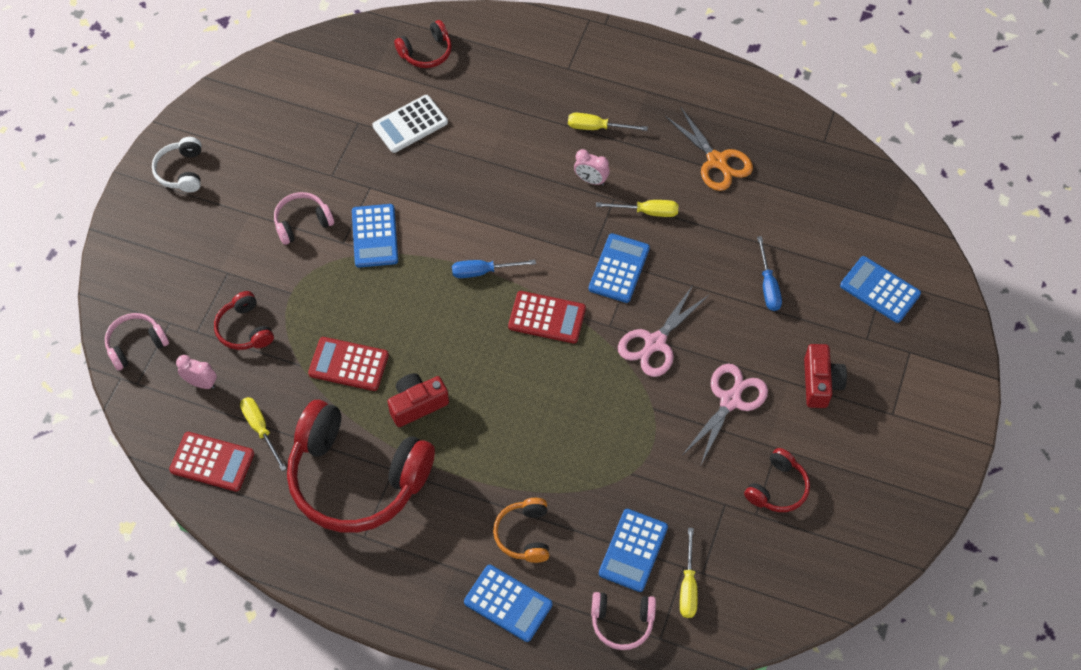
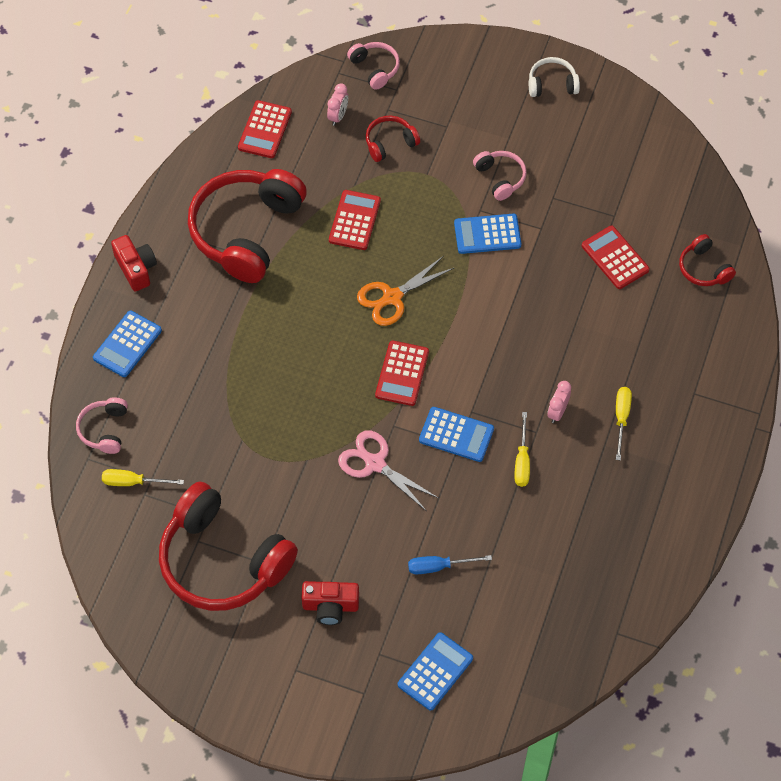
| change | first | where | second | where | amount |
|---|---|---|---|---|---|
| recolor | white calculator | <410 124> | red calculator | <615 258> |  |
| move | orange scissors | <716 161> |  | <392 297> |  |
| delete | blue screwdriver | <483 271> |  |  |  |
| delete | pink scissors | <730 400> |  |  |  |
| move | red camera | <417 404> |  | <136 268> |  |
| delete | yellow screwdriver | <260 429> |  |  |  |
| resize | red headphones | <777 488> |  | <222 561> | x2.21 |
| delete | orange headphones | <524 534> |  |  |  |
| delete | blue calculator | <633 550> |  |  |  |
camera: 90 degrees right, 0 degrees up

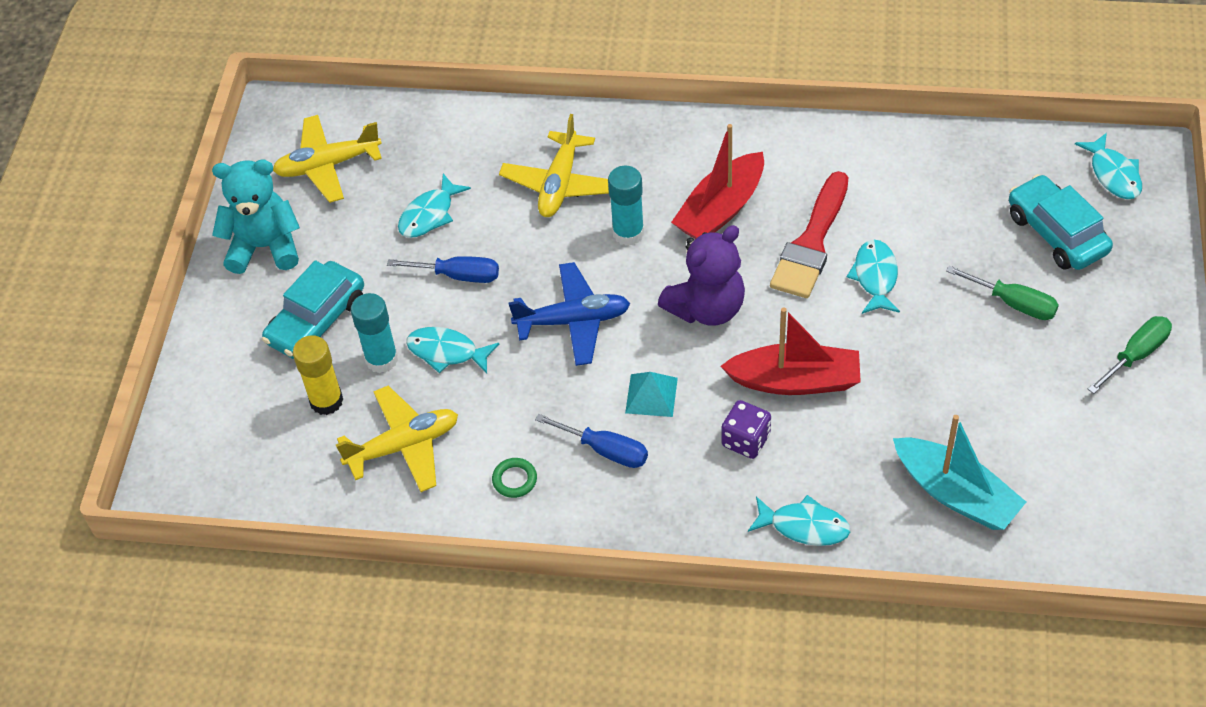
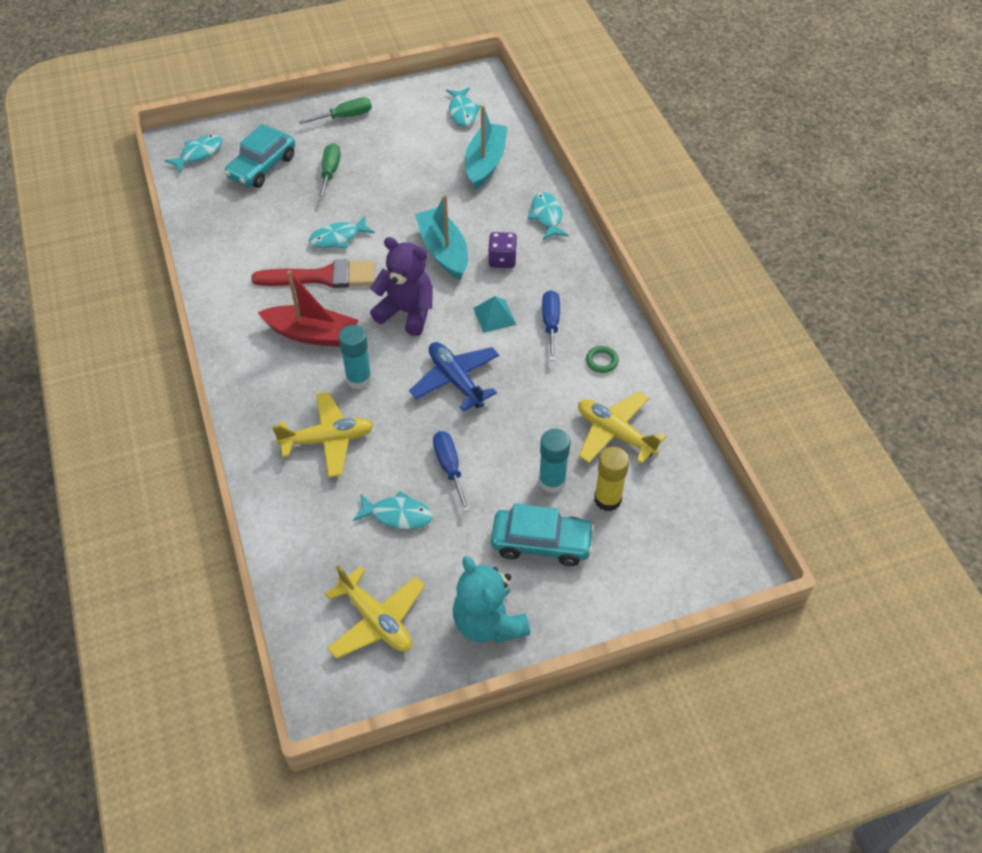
| change | first | where | second | where | amount |
|---|---|---|---|---|---|
| recolor | red boat | <795 381> | turquoise boat | <443 251> |  |
| rotate | green screwdriver | <1136 355> |  | <345 117> | 135 degrees clockwise |
| move | turquoise fish | <447 352> |  | <462 112> |  |
camera: 120 degrees left, 0 degrees up

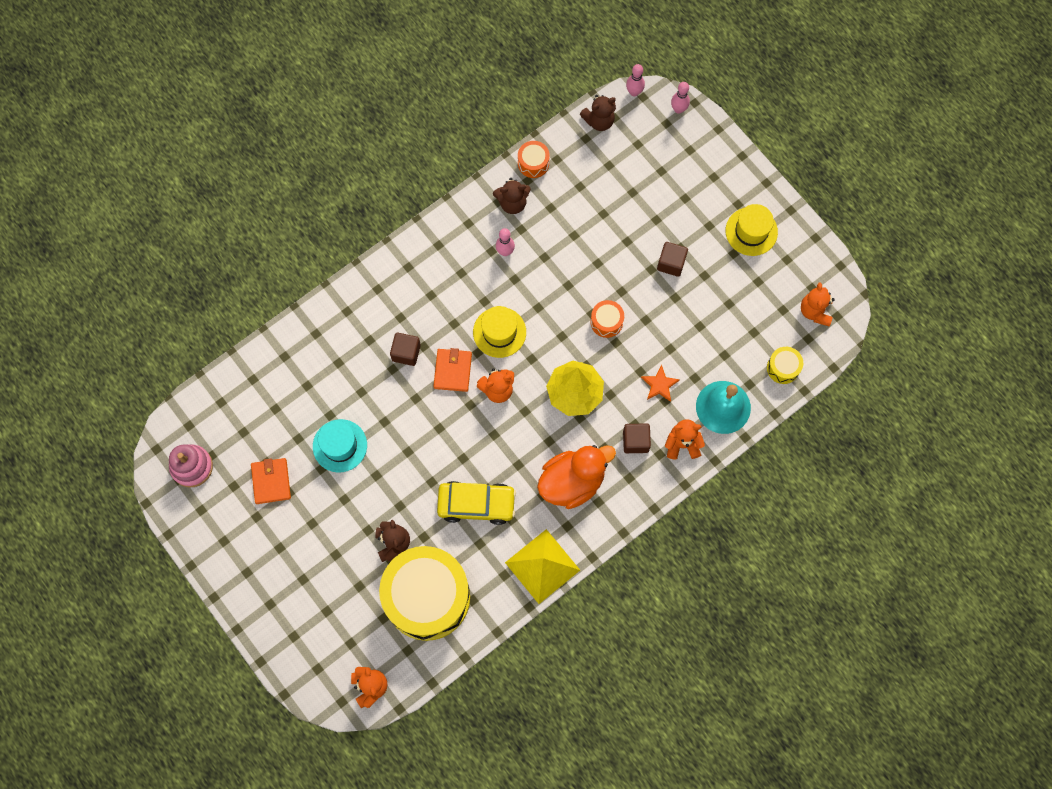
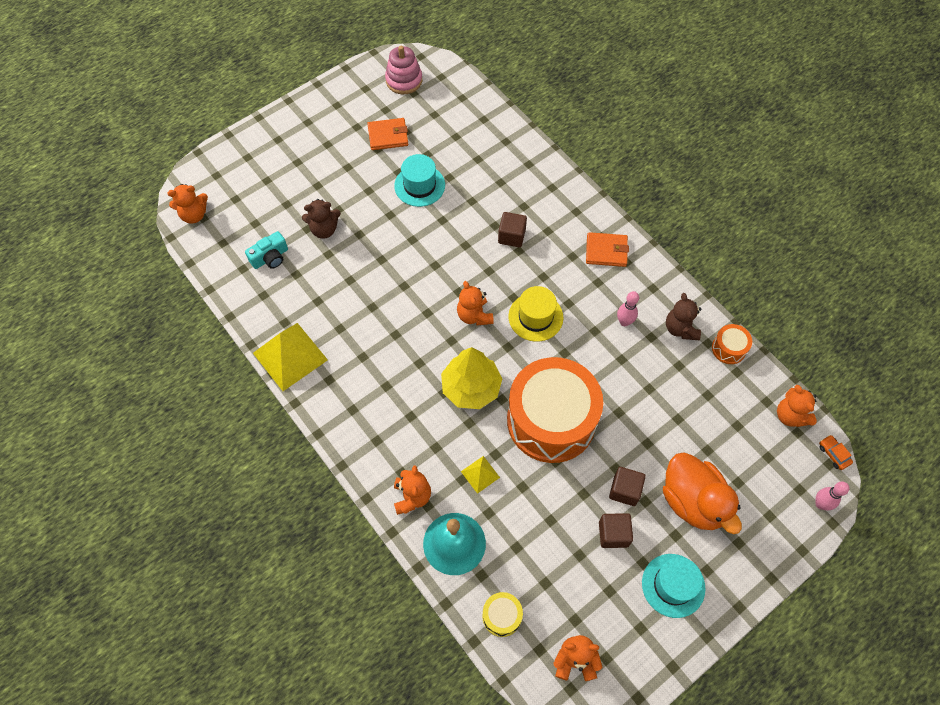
| change | first | where | second | where | amount |
|---|---|---|---|---|---|
| replace | pink bowling pin | <634 92> | orange car | <833 454> |  |
| recolor | brown teddy bear | <599 121> | orange teddy bear | <790 415> |  |
| recolor | yellow hat | <751 231> | turquoise hat | <673 585> |  |
| resize | orange drum | <606 322> |  | <551 420> | x2.50 |
| move | orange wallet | <453 371> |  | <606 251> |  |
| replace | orange star | <659 385> | yellow pyramid | <480 474> |  |
| move | brown cube | <635 441> |  | <613 534> |  |
| move | orange duck | <572 482> |  | <693 501> |  |
| delete | yellow car | <476 504> |  |  |  |
| replace | yellow drum | <427 597> | turquoise camera | <270 257> |  |
camera: 90 degrees right, 10 degrees down

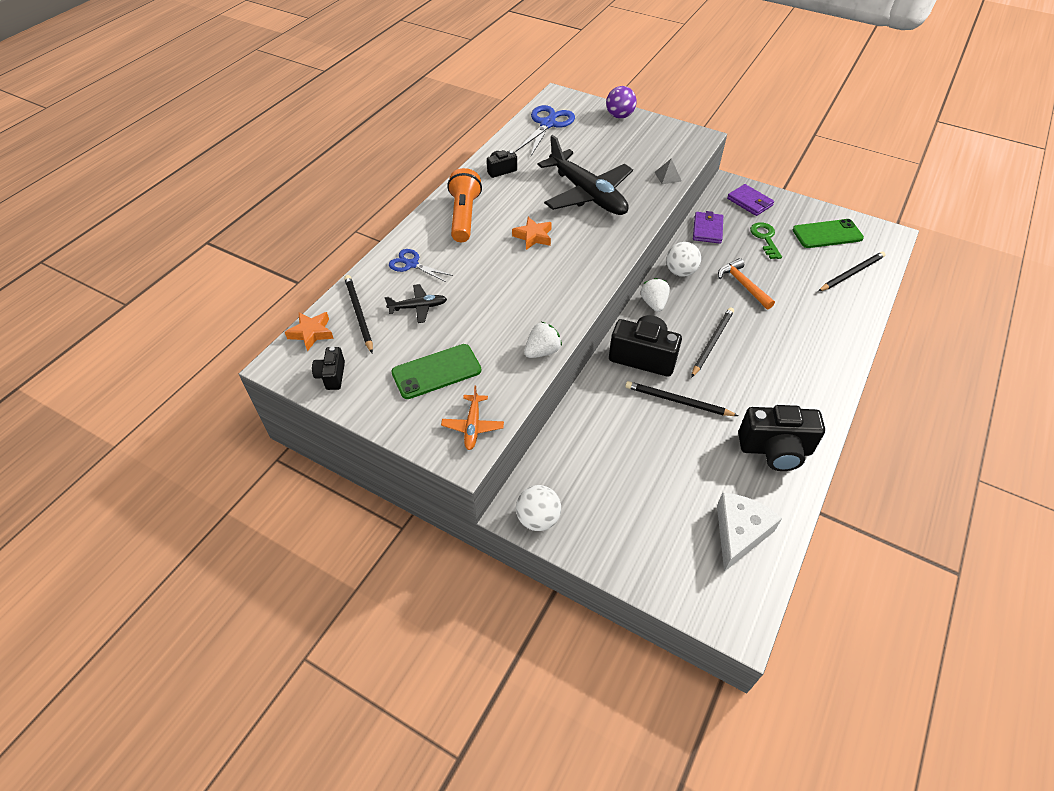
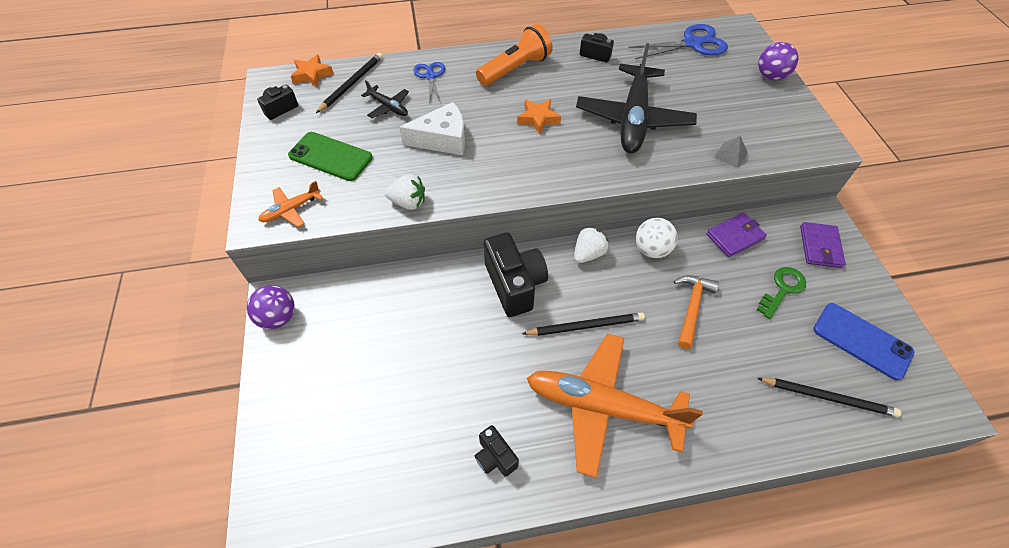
| change | first | where | second | where | amount |
|---|---|---|---|---|---|
| recolor | green phone | <827 234> | blue phone | <862 340> |  |
| delete | black pencil | <677 401> |  |  |  |
| resize | black camera | <775 450> |  | <495 457> | x0.52 |
| recolor | white ball | <538 518> | purple ball | <278 317> |  |
| move | white cheese | <739 533> |  | <442 139> |  |
| insert |  |  | orange plane | <603 407> |  |
camera: 50 degrees right, 5 degrees up

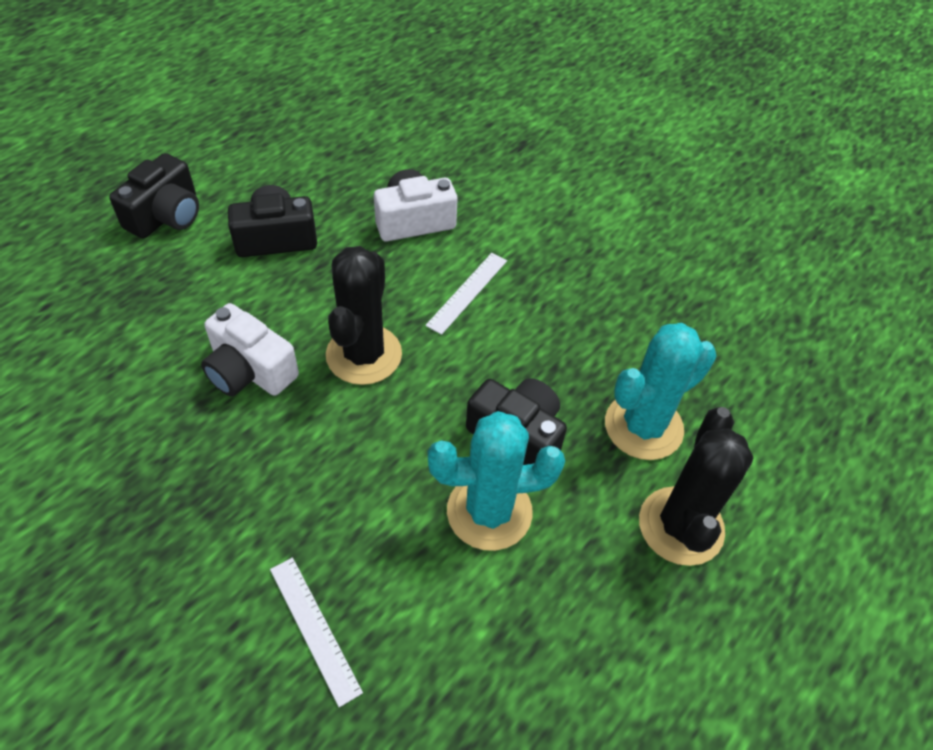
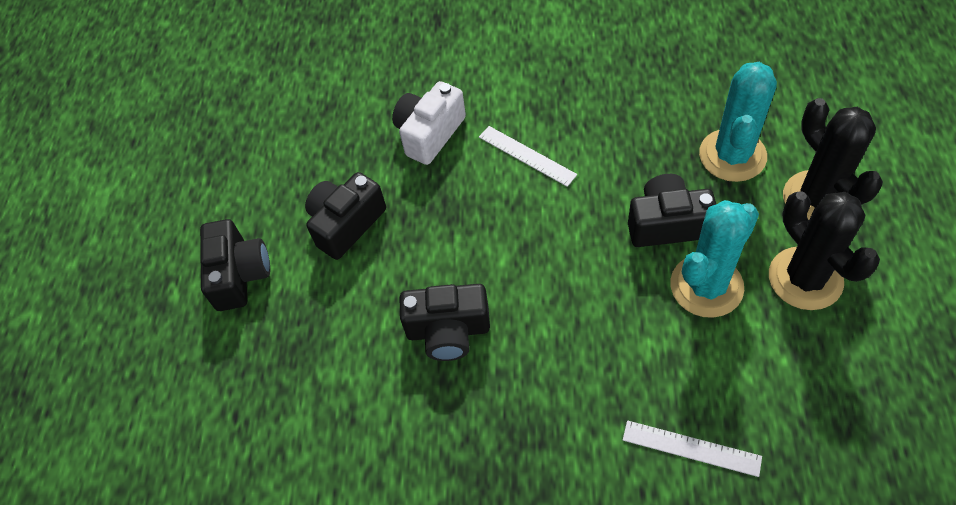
| change | first | where | second | where | amount |
|---|---|---|---|---|---|
| move | black cactus | <364 355> |  | <805 278> |  |
| rotate | white ruler | <467 292> |  | <527 155> | 45 degrees counterclockwise |
| recolor | white camera | <250 370> | black camera | <448 331> |  |
camera: 30 degrees left, 5 degrees up

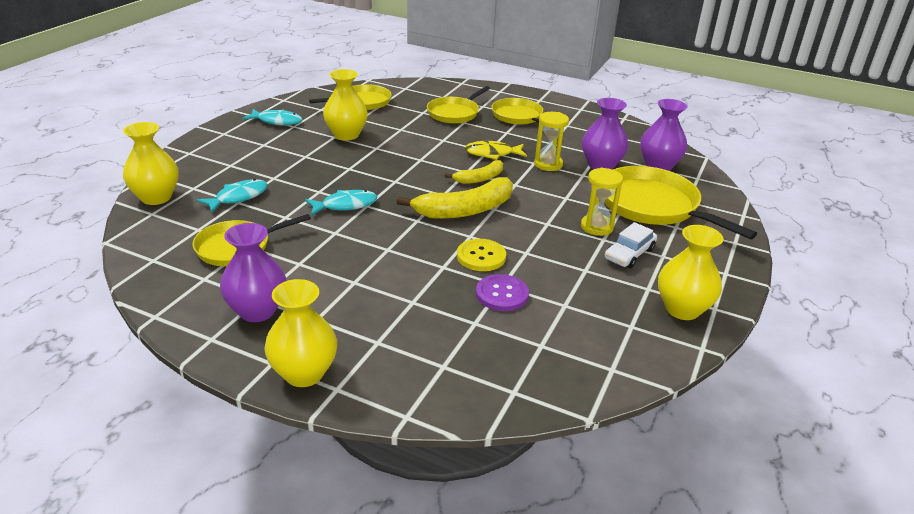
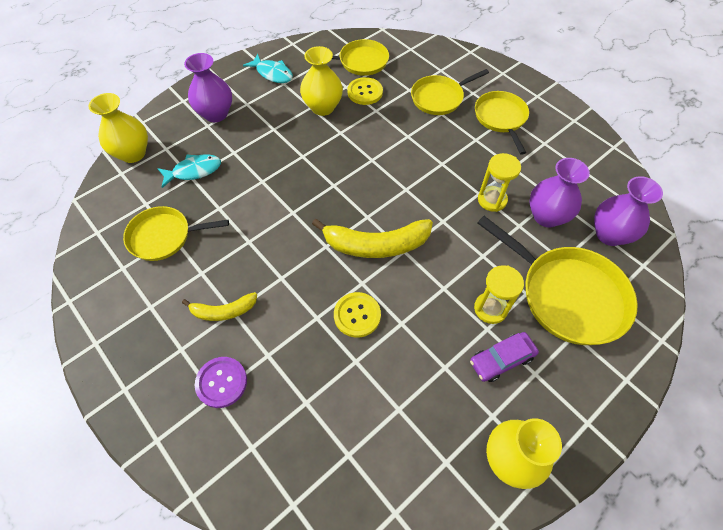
| change | first | where | second | where | amount |
|---|---|---|---|---|---|
| delete | yellow fish | <492 154> |  |  |  |
| move | yellow banana | <479 178> |  | <223 311> |  |
| rotate | yellow pan | <653 206> |  | <567 295> | 150 degrees clockwise |
| delete | turquoise fish | <345 205> |  |  |  |
| recolor | white car | <629 254> | purple car | <501 359> |  |
| move | purple vase | <257 311> |  | <216 114> |  |
| move | purple button | <502 294> |  | <221 382> |  |
| delete | yellow vase | <304 373> |  |  |  |
| insert |  |  | yellow button | <365 92> |  |
camera: 25 degrees right, 25 degrees up

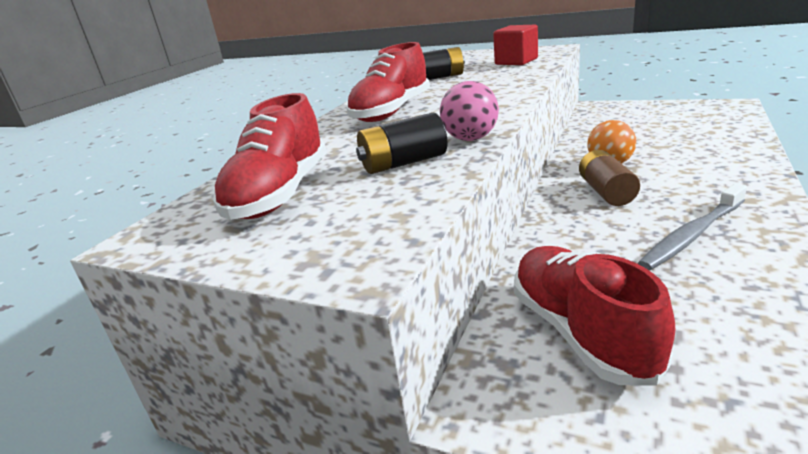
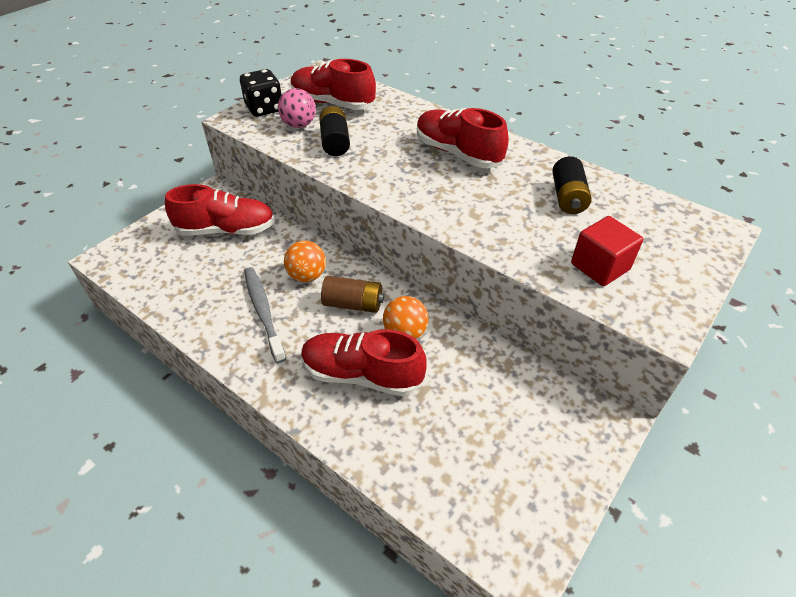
| change | first | where | second | where | amount |
|---|---|---|---|---|---|
| move | pink ball | <470 139> |  | <299 125> |  |
| insert |  |  | black dice | <264 109> |  |
| insert |  |  | orange ball | <307 276> |  |
| insert |  |  | red shoe | <362 374> |  |
camera: 100 degrees right, 20 degrees up

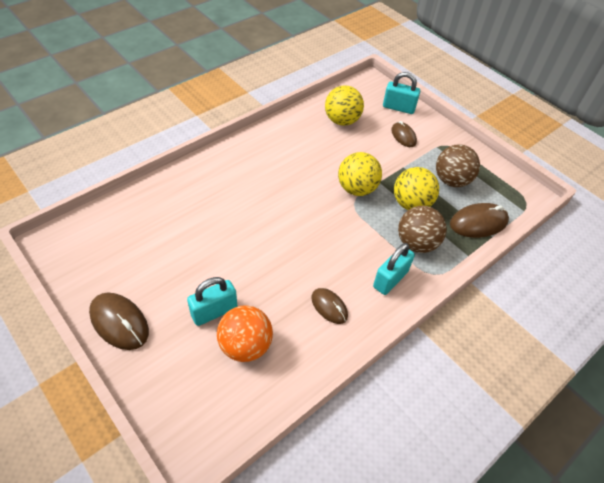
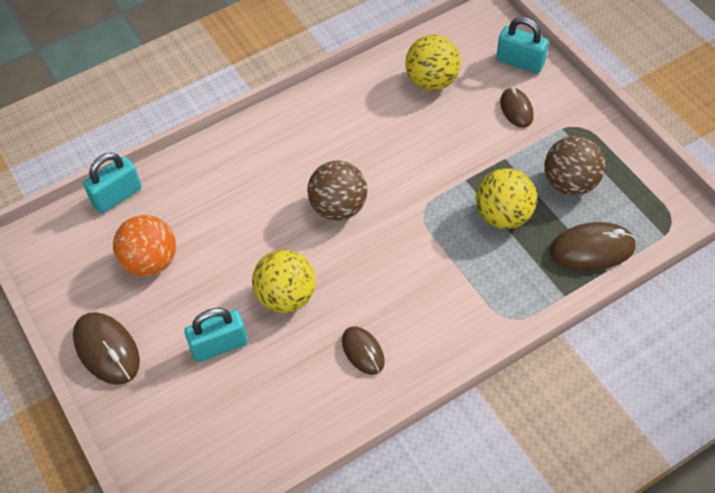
| change | first | where | second | where | amount |
|---|---|---|---|---|---|
| move | yellow ball | <357 189> |  | <286 296> |  |
| move | brown ball | <416 243> |  | <338 207> |  |
| move | turquoise padlock | <390 279> |  | <117 196> |  |
| move | orange ball | <245 345> |  | <151 261> |  |
camera: 15 degrees right, 5 degrees up

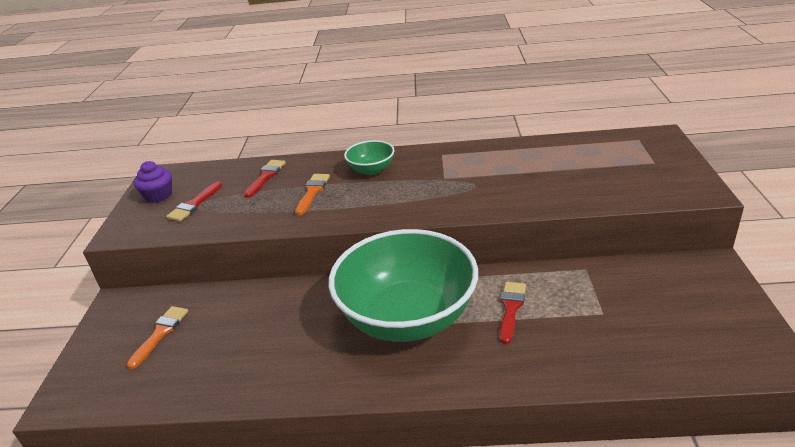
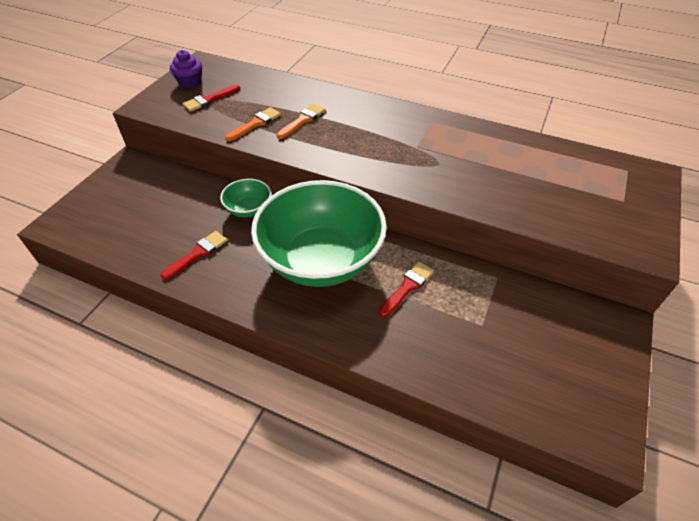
| change | first | where | second | where | amount |
|---|---|---|---|---|---|
| move | green bowl | <371 170> |  | <249 209> |  |
| move | red brush | <265 177> |  | <197 253> |  |
| move | orange brush | <160 333> |  | <255 124> |  |
camera: 20 degrees right, 15 degrees up

